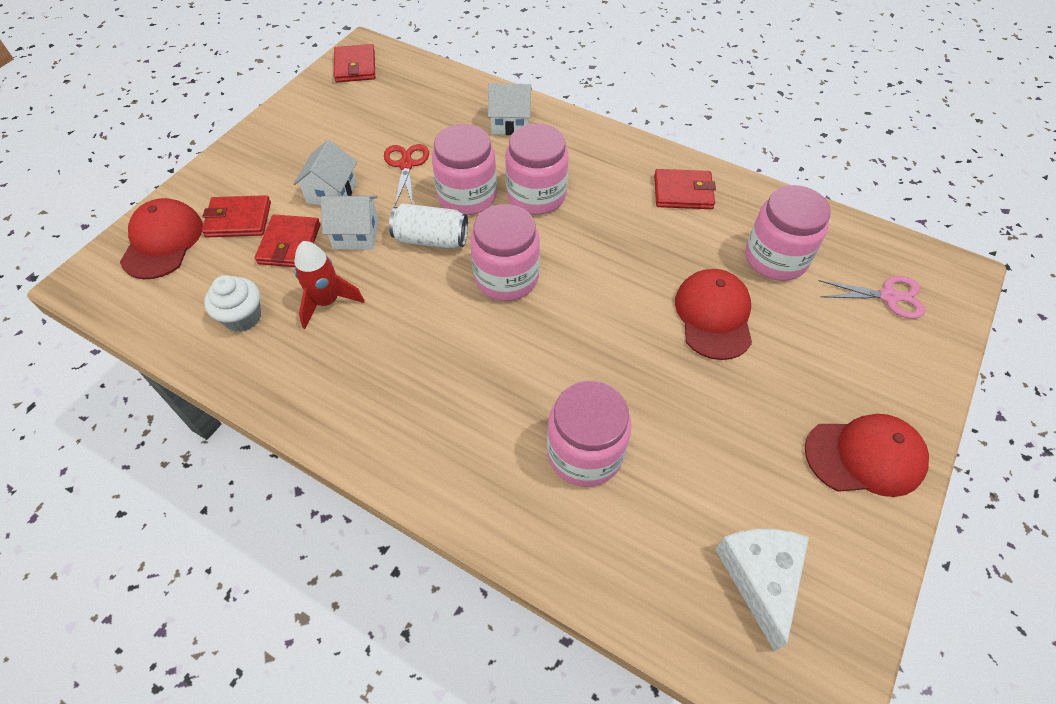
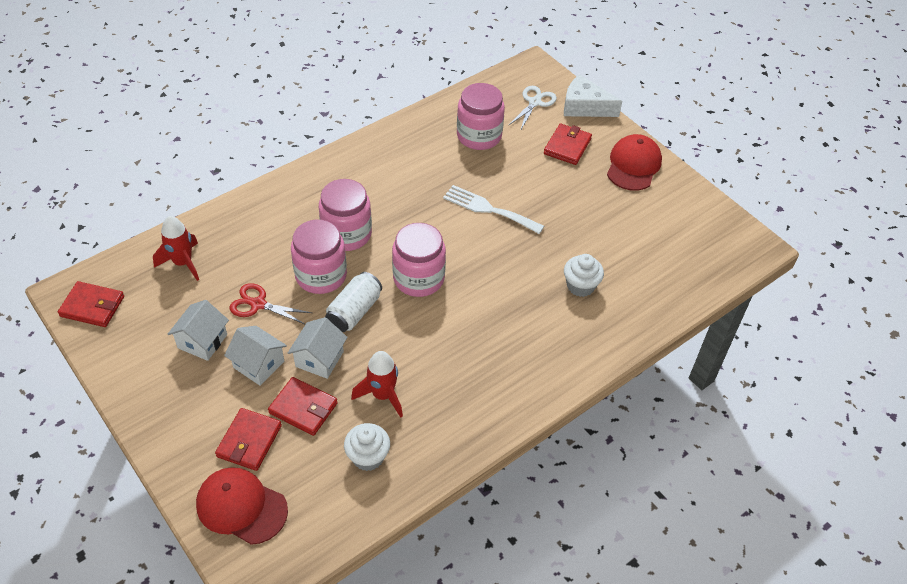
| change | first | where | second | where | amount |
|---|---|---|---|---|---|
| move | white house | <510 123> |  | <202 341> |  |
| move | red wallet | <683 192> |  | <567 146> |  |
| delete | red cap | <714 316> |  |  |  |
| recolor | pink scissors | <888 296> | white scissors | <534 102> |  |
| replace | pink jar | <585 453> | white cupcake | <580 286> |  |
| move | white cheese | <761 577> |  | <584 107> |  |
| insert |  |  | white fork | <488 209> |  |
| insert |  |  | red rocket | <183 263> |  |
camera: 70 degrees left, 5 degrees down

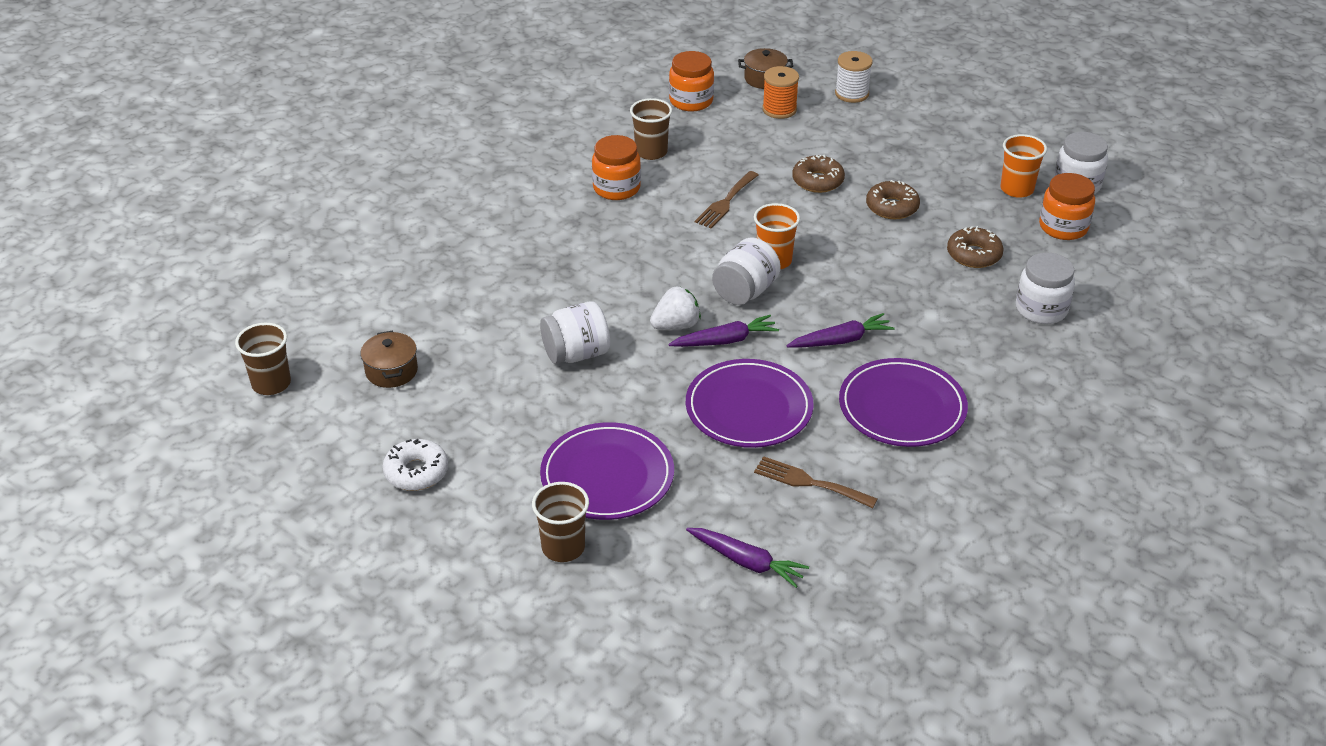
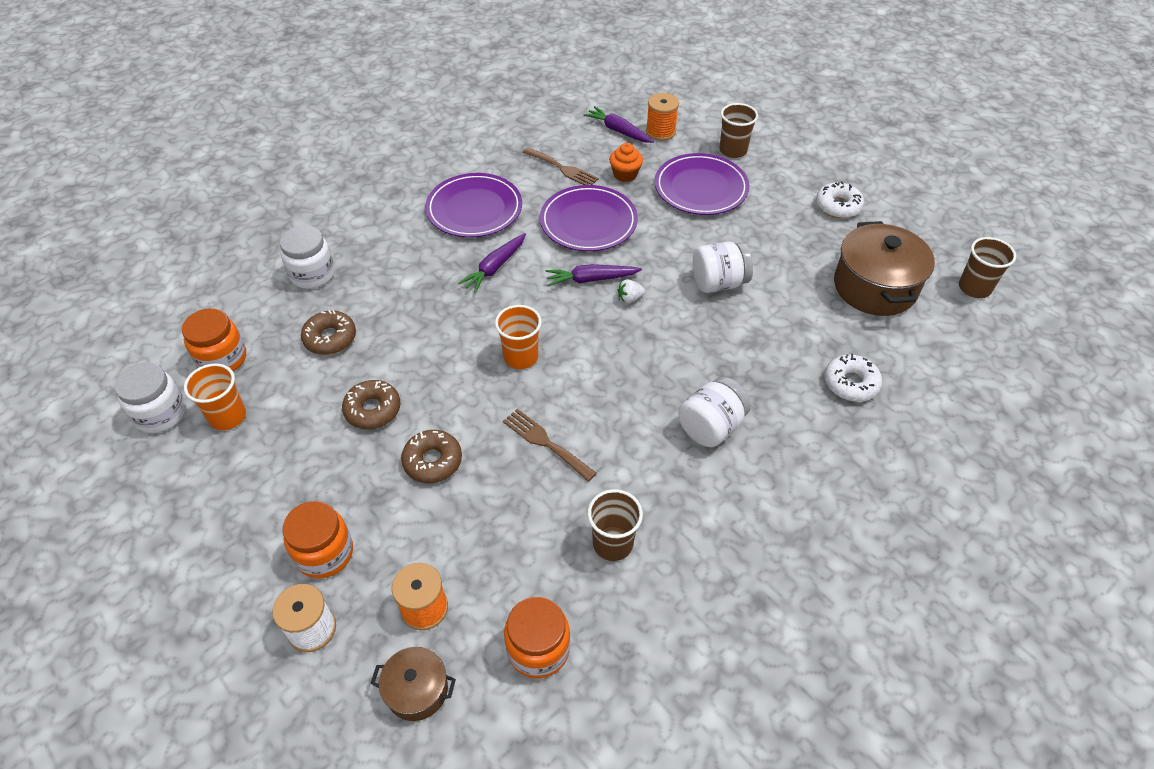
| change | first | where | second | where | amount |
|---|---|---|---|---|---|
| move | orange jar | <616 188> |  | <324 553> |  |
| rotate | brown fork | <725 202> |  | <545 442> | 90 degrees counterclockwise |
| move | white jar | <745 292> |  | <711 427> |  |
| resize | white strawberry | <676 325> |  | <630 299> | x0.63 |
| rotate | purple carrot | <841 340> |  | <495 267> | 45 degrees counterclockwise |
| resize | brown pot | <391 371> |  | <875 287> | x1.90 |
| insert |  |  | orange spool | <660 132> |  |
| insert |  |  | orange cupcake | <625 174> |  |
| insert |  |  | white donut | <850 383> |  |
camera: 170 degrees left, 10 degrees up

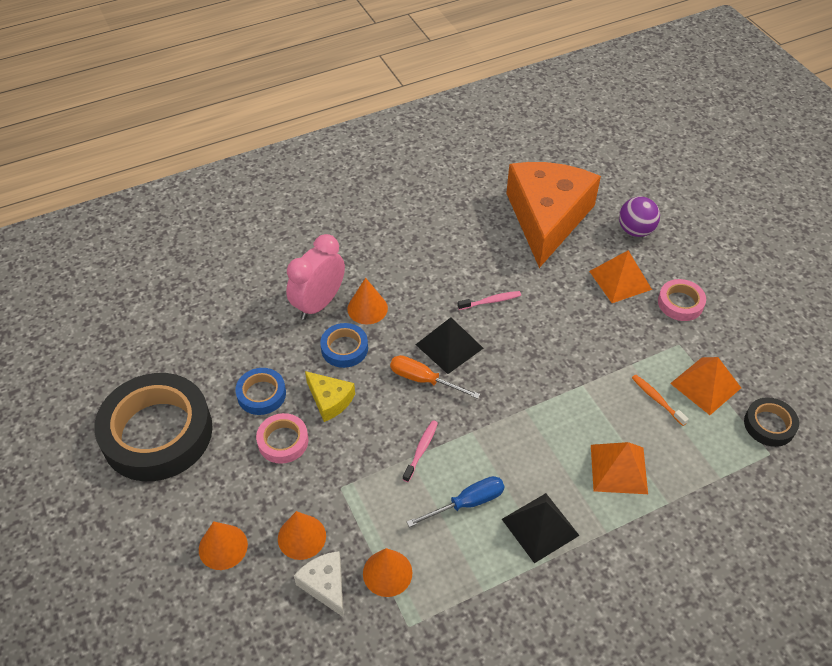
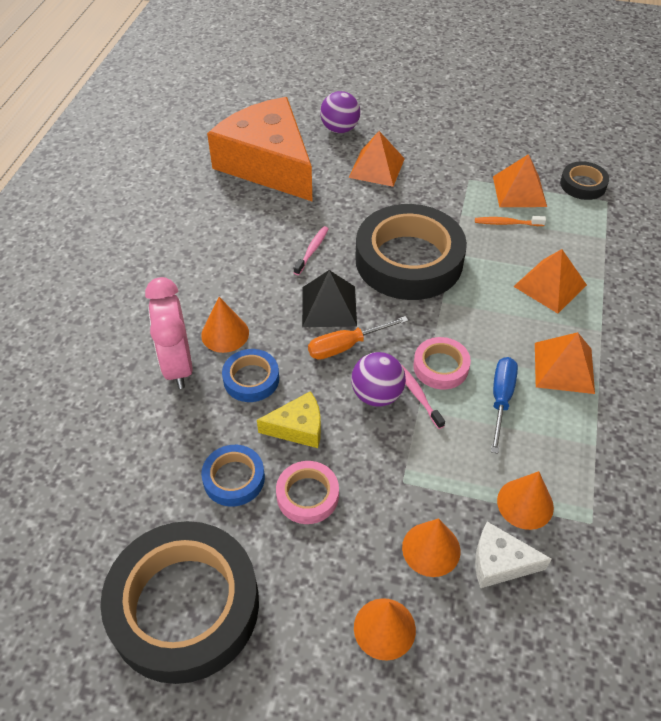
| change | first | where | second | where | amount |
|---|---|---|---|---|---|
| move | pink tape | <680 303> |  | <440 367> |  |
| recolor | black pyramid | <540 527> | orange pyramid | <564 367> |  |
| insert |  |  | black tape | <409 260> |  |
| insert |  |  | purple ball | <377 395> |  |
camera: 50 degrees left, 0 degrees up

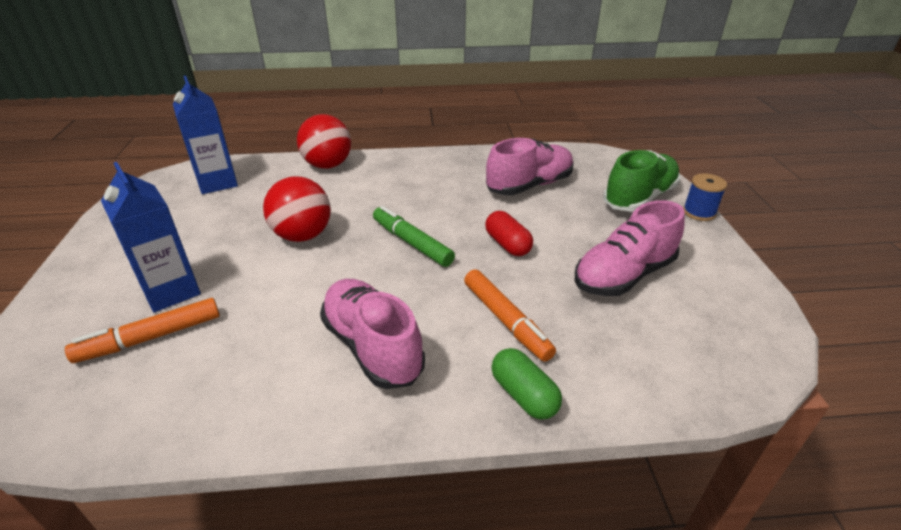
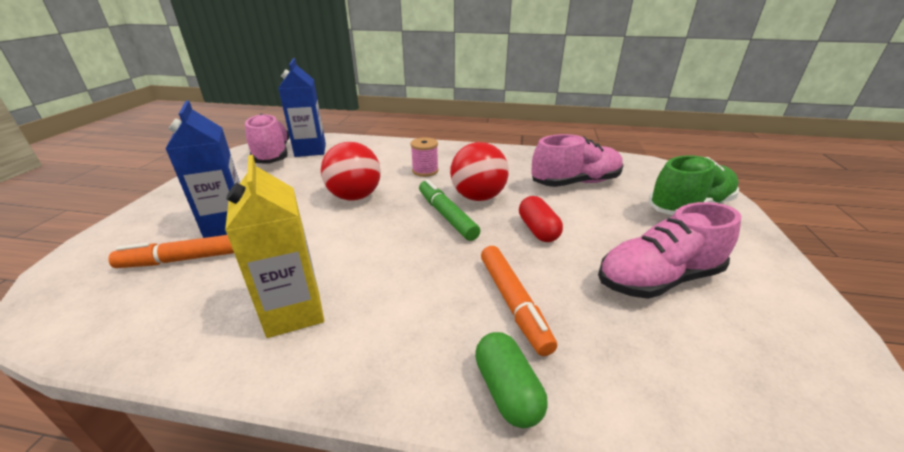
| change | first | where | second | where | amount |
|---|---|---|---|---|---|
| move | red ball | <328 165> |  | <478 197> |  |
| delete | blue spool | <699 212> |  |  |  |
| move | pink shoe | <372 347> |  | <272 155> |  |
| insert |  |  | pink spool | <425 171> |  |
| insert |  |  | yellow carton | <294 312> |  |
camera: 15 degrees right, 5 degrees down

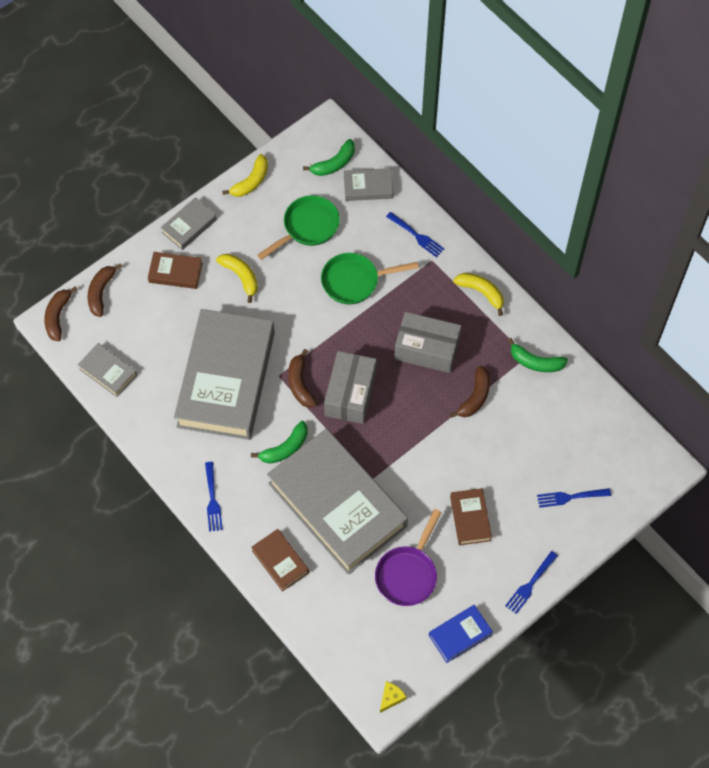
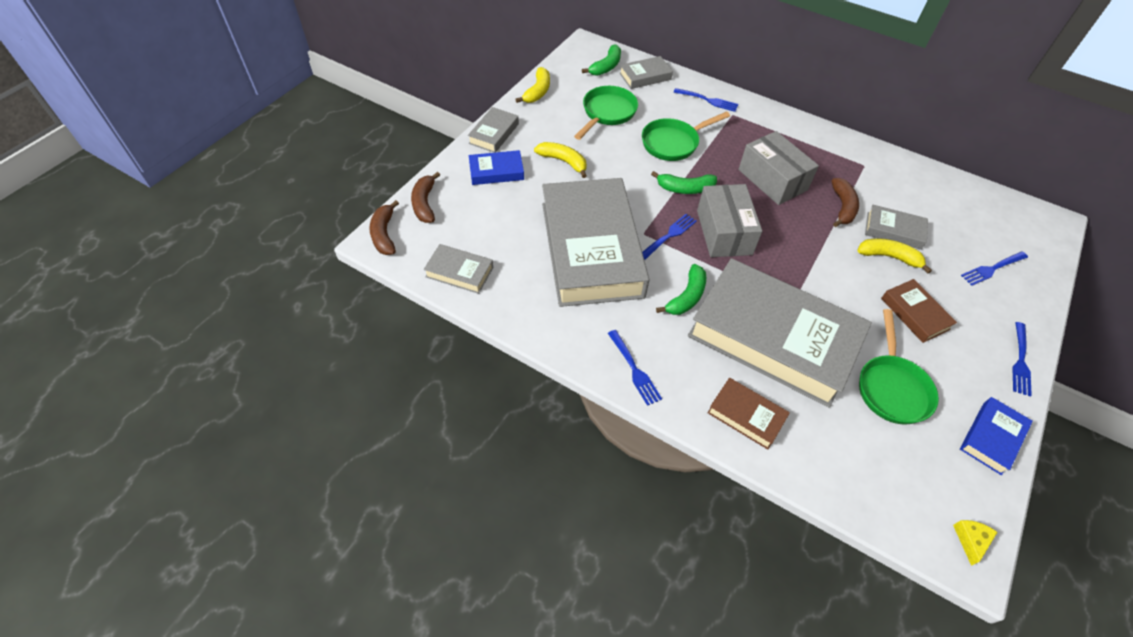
| change | first | where | second | where | amount |
|---|---|---|---|---|---|
| recolor | brown book | <175 272> | blue book | <496 171> |  |
| move | yellow banana | <481 292> |  | <889 257> |  |
| rotate | grey box | <427 349> |  | <772 180> | 60 degrees clockwise |
| move | green banana | <535 362> |  | <685 189> |  |
| replace | brown banana | <300 384> | blue fork | <669 235> |  |
| recolor | purple pan | <408 574> | green pan | <892 387> |  |
| insert |  |  | grey book | <893 230> |  |
camera: 20 degrees left, 10 degrees down

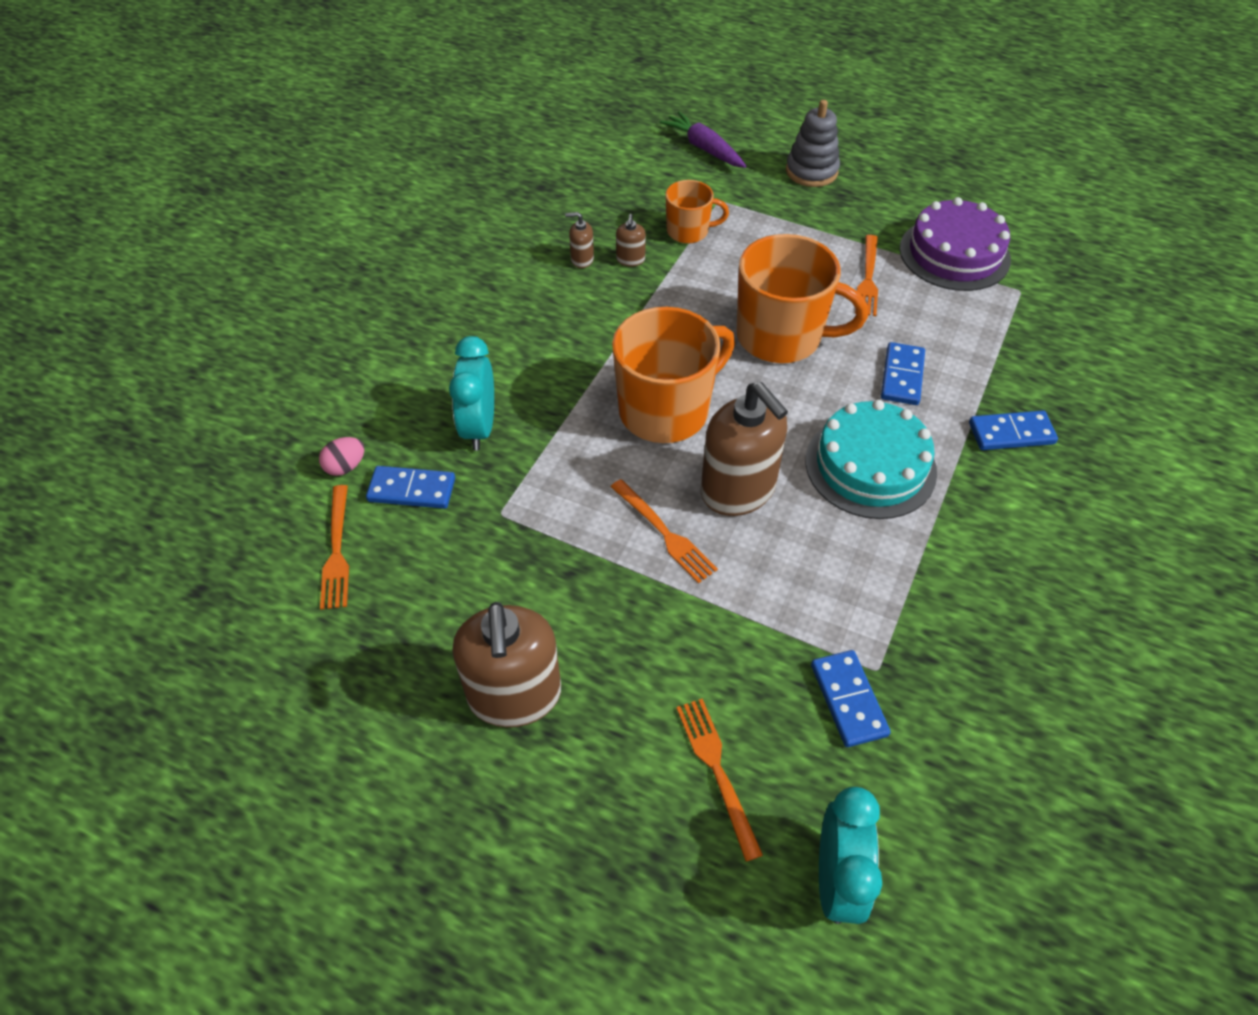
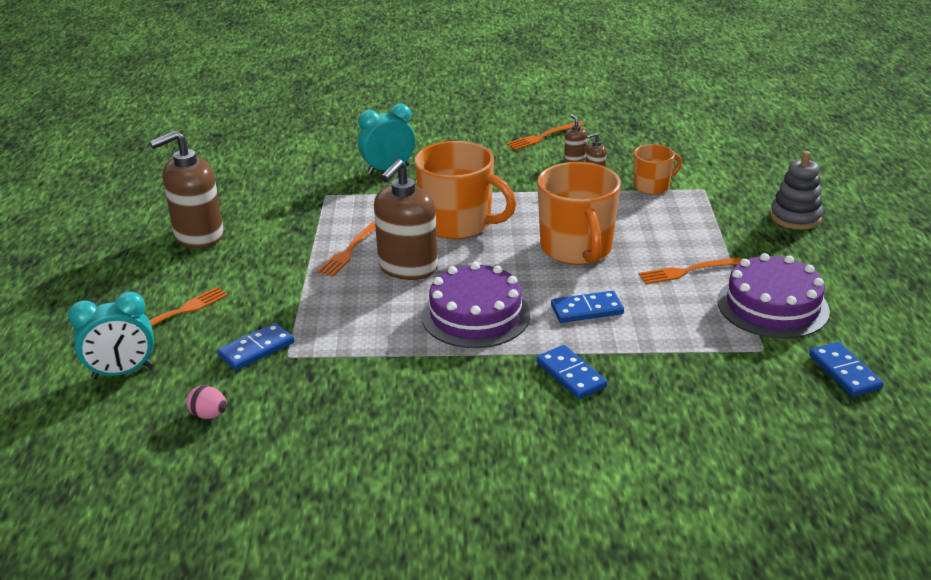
| change | first | where | second | where | amount |
|---|---|---|---|---|---|
| delete | purple carrot | <704 148> |  |  |  |
| rotate | orange mug | <688 231> |  | <652 186> | 90 degrees counterclockwise |
| recolor | turquoise cake | <870 466> | purple cake | <475 315> |  |
| move | pink egg | <345 466> |  | <209 415> |  |
| move | blue domino | <412 490> |  | <844 372> |  |
| move | orange fork | <337 551> |  | <543 137> |  |
camera: 65 degrees right, 20 degrees down

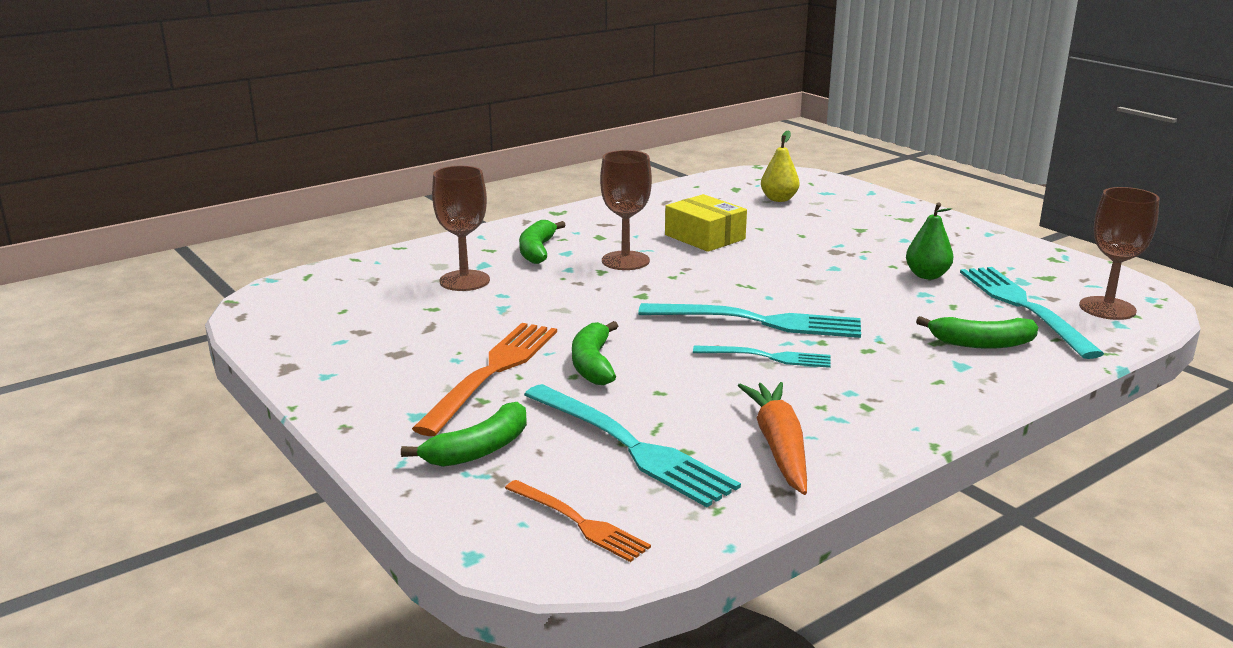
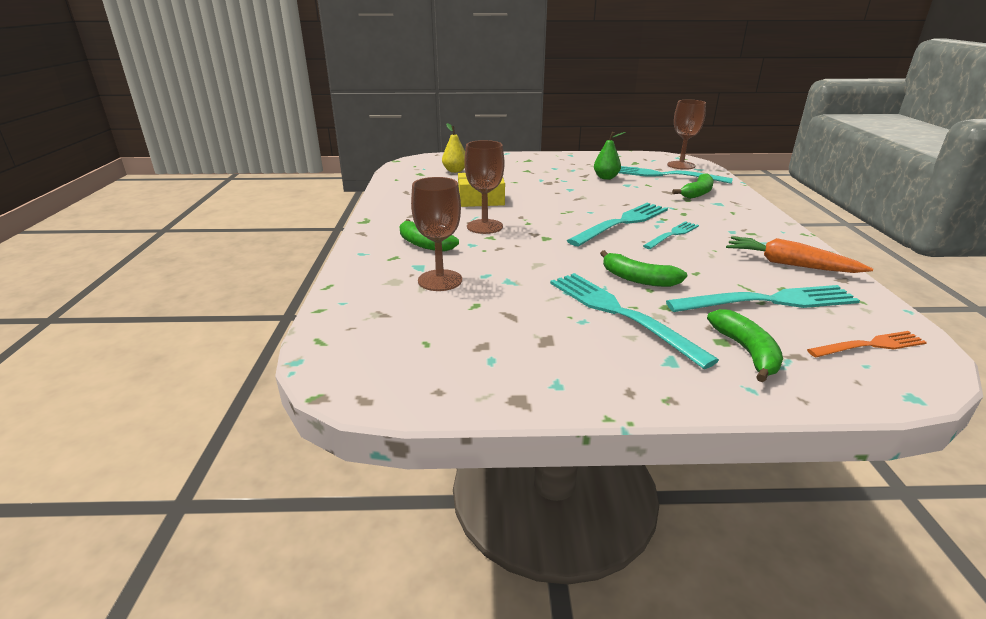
| change | first | where | second | where | amount |
|---|---|---|---|---|---|
| recolor | orange fork | <493 371> | turquoise fork | <618 313> |  |
camera: 55 degrees left, 5 degrees up

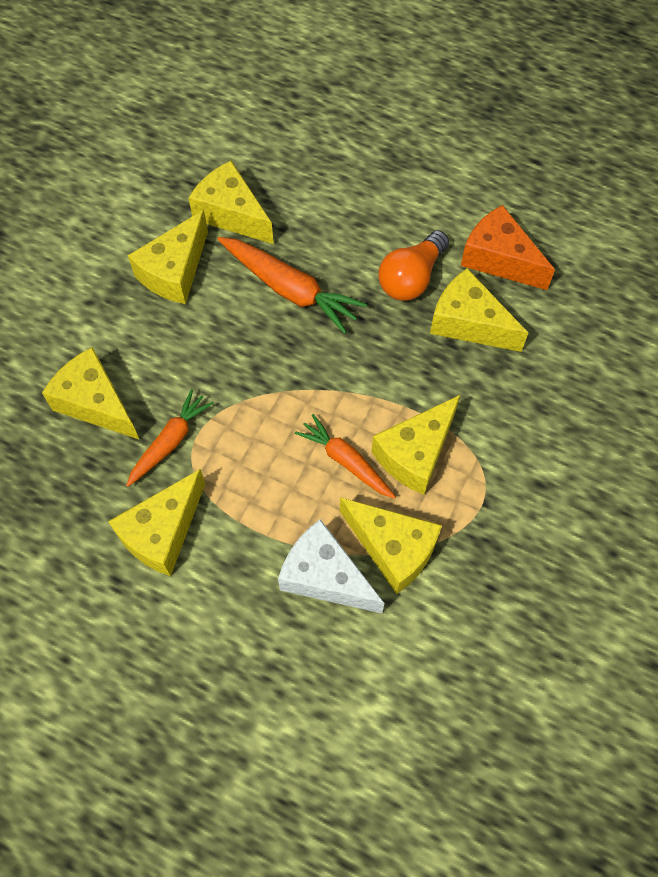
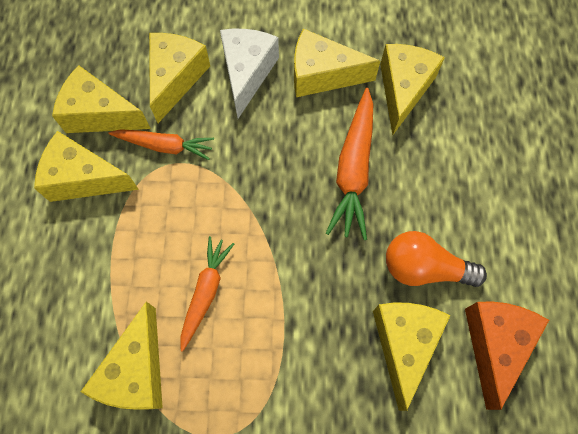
| change | first | where | second | where | amount |
|---|---|---|---|---|---|
| move | yellow cheese | <415 454> |  | <100 114> |  |
| move | white cheese | <325 576> |  | <247 73> |  |
camera: 65 degrees right, 5 degrees up

